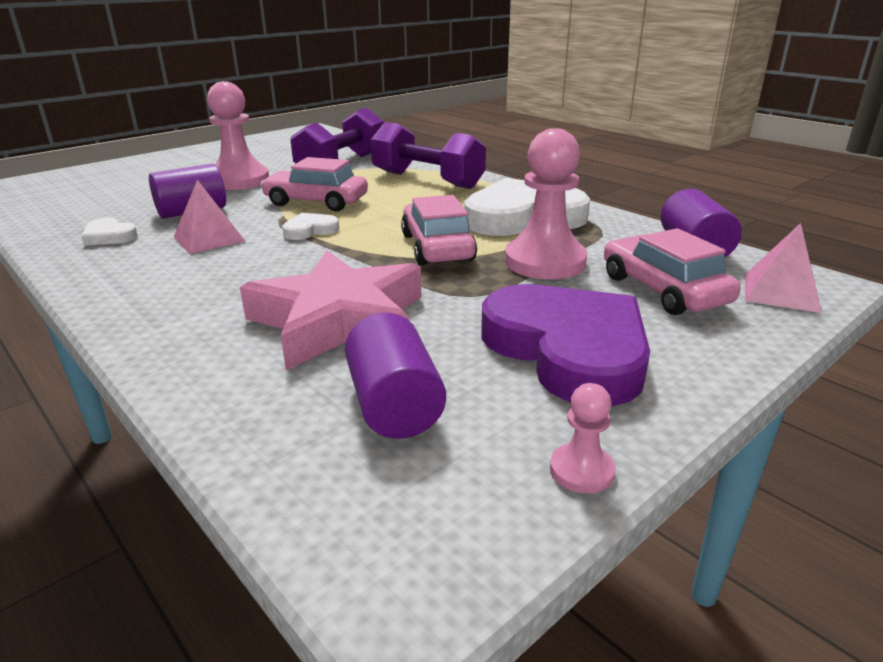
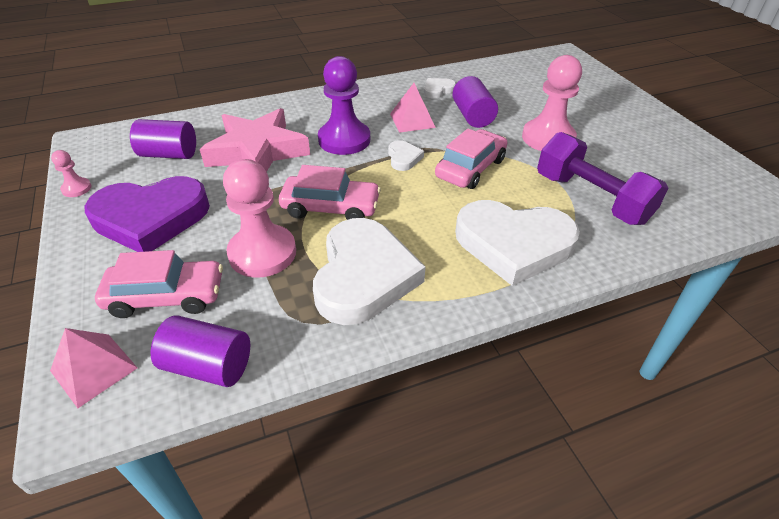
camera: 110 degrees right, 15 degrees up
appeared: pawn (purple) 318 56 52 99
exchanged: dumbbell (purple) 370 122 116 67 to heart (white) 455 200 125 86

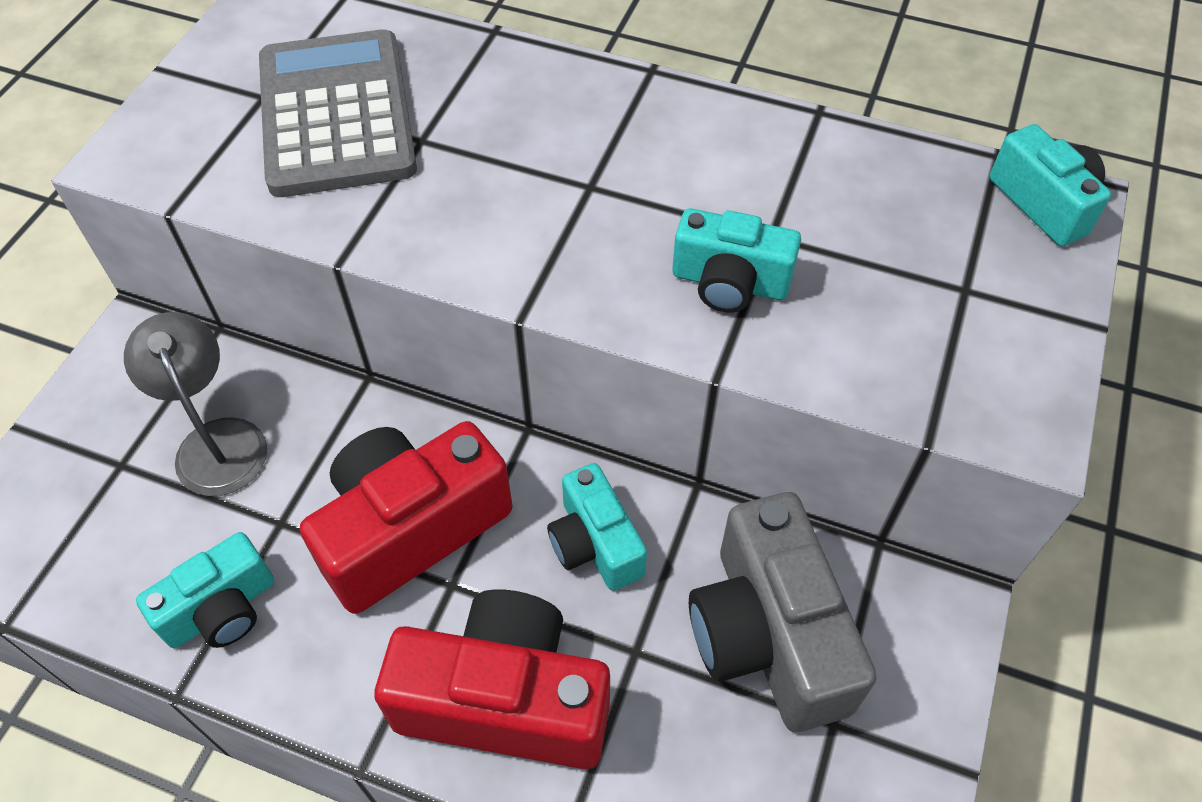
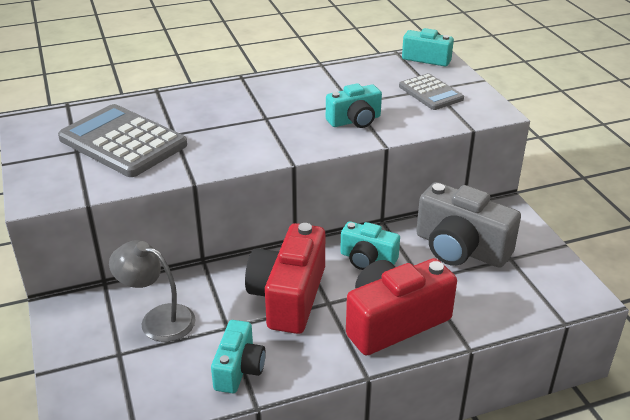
camera: 40 degrees left, 20 degrees down
appeared: calculator (grey) 399 73 65 37

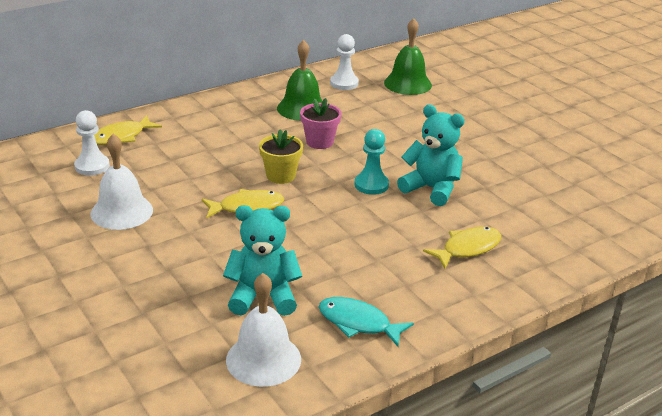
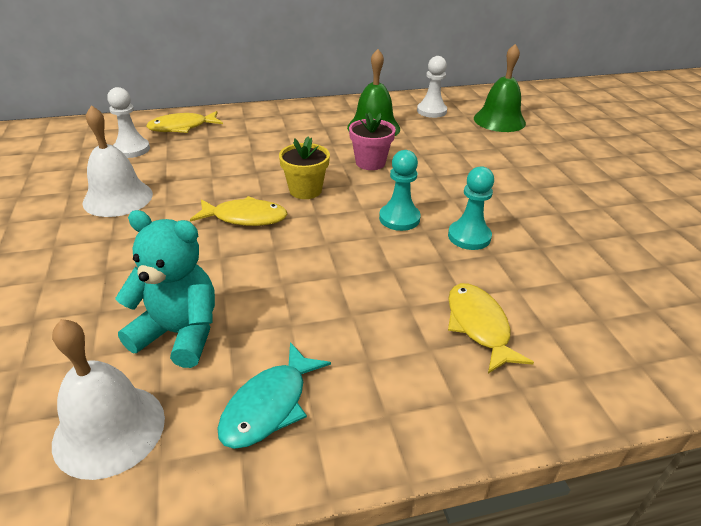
camera: 20 degrees right, 5 degrees up
exchanged: teddy bear (turquoise) 397 104 68 102 to pawn (turquoise) 448 166 46 84
spun: fish (turquoise) 319 297 95 50 = 217 342 114 107 105 degrees counterclockwise; fish (yellow) 423 227 78 41 = 448 283 86 91 90 degrees counterclockwise

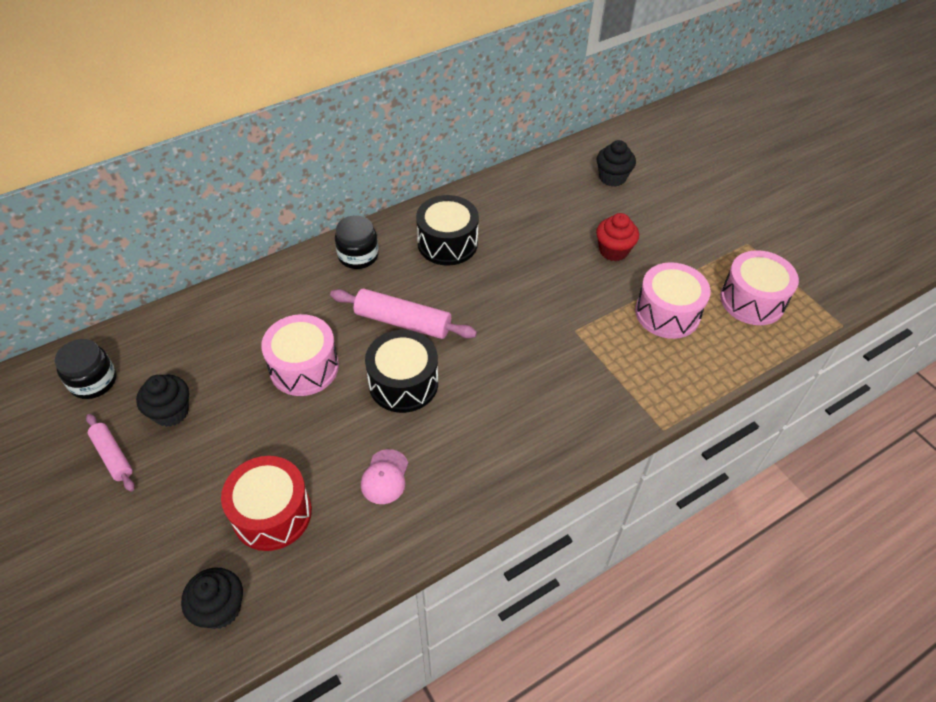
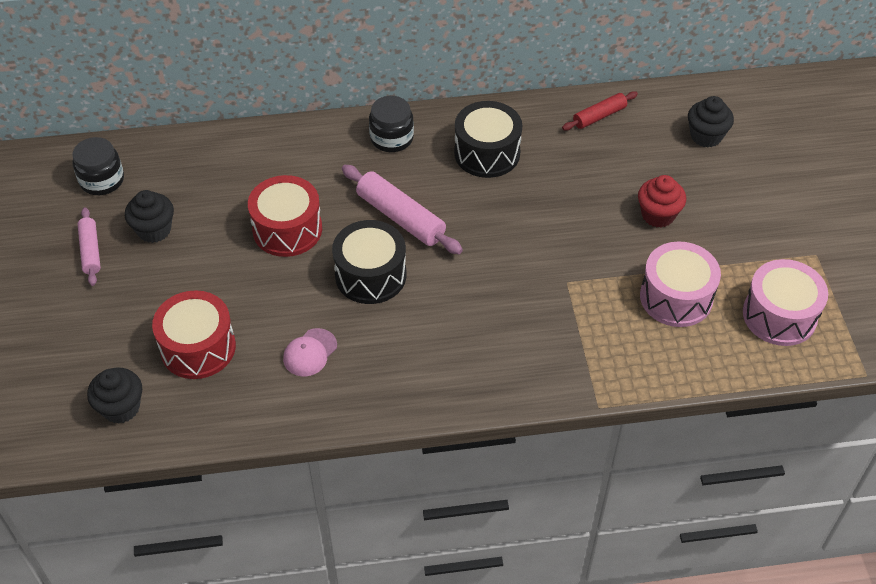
camera: 25 degrees right, 0 degrees up
appeared: rolling pin (red) 562 91 76 40
colour: drum (pink) 261 314 78 82 to drum (red) 248 175 74 82

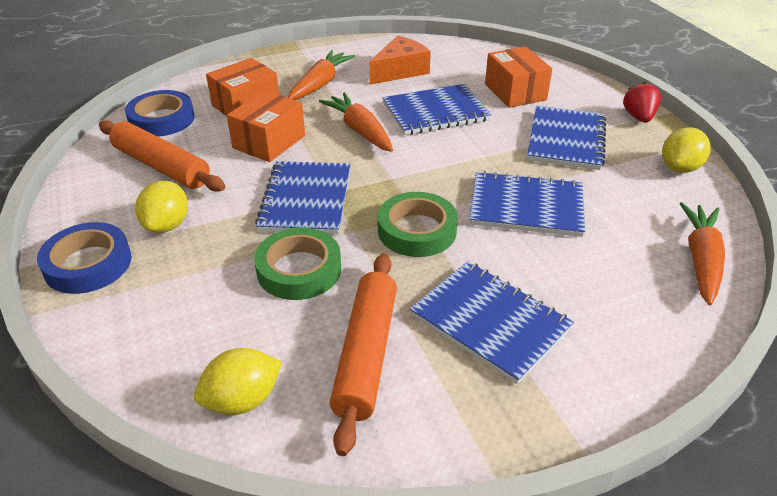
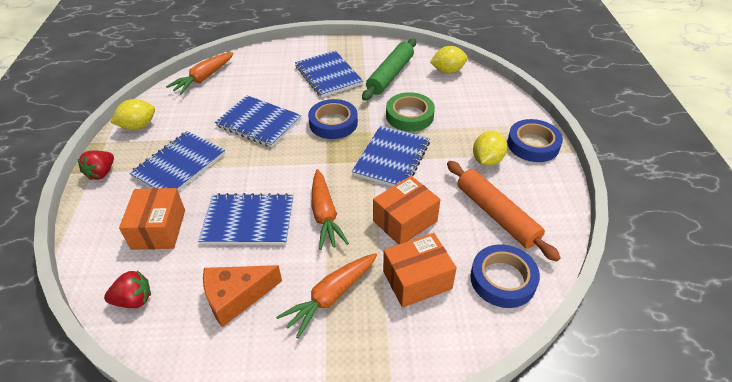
camera: 160 degrees left, 5 degrees up
appeared: strawberry (red) 104 270 47 38
colour: rolling pin (orange) 330 253 67 203 to rolling pin (green) 362 38 54 63; tape (green) 378 192 80 65 to tape (blue) 308 99 50 40

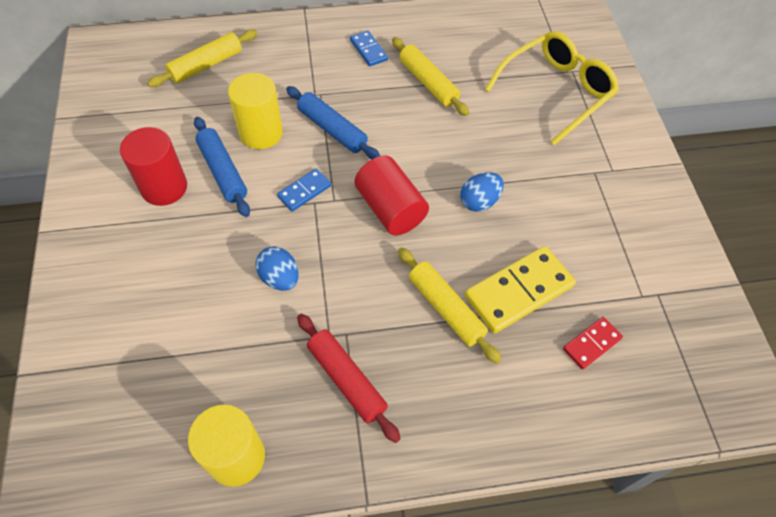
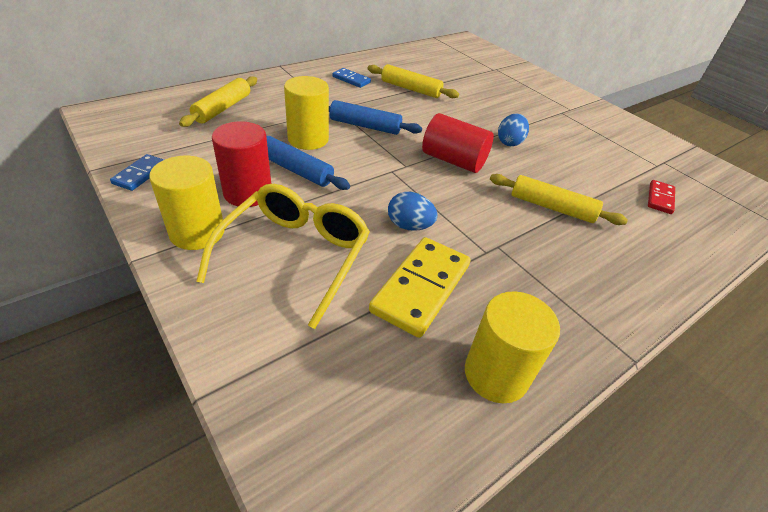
camera: 30 degrees left, 15 degrees down
missing: rolling pin (red) 297 314 104 129
appeared: cylinder (yellow) 149 156 75 94
relocated: domino (blue) 277 168 54 43 to 110 154 54 37; domino (yellow) 465 246 111 87 to 369 237 102 101; glasses (yellow) 485 31 134 114 to 196 184 174 145

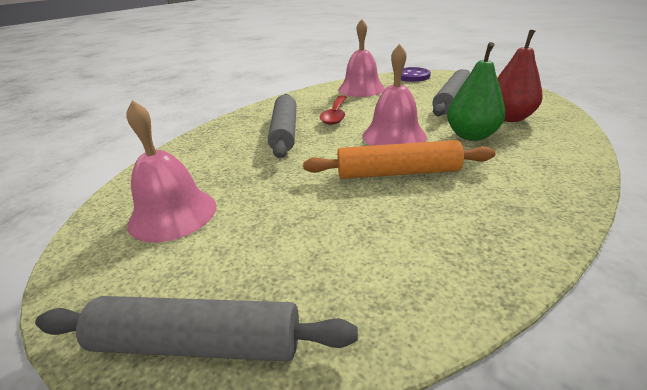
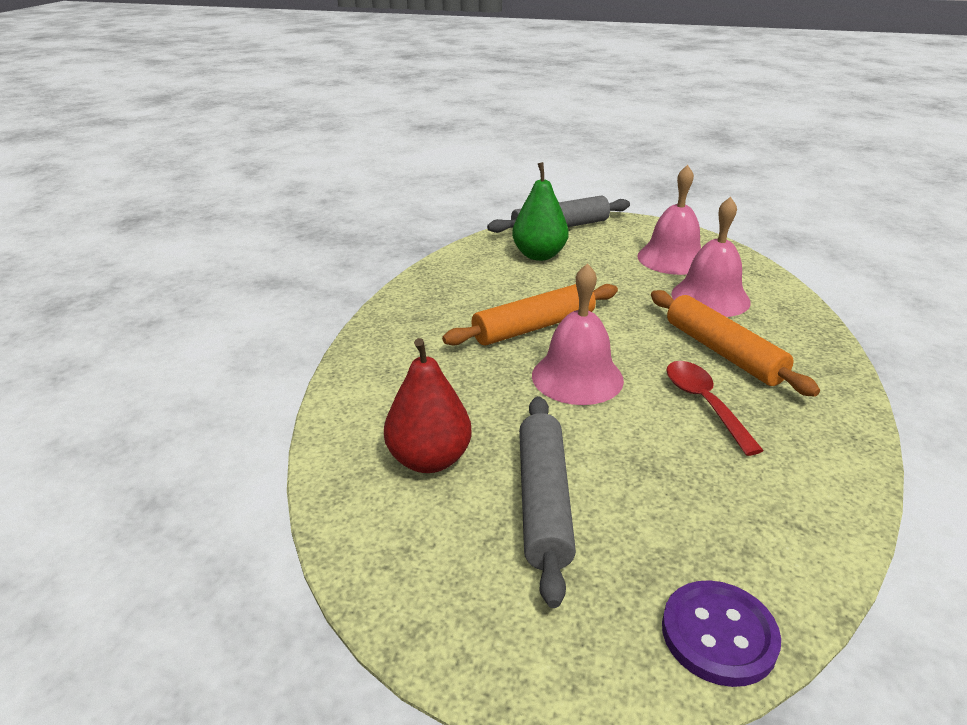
camera: 150 degrees right, 0 degrees up
relocated: bell (pink) 338 19 47 78 to 671 197 80 120; pear (green) 447 42 58 99 to 512 162 57 99
colour: rolling pin (grey) 268 94 29 64 to rolling pin (orange) 651 290 169 107

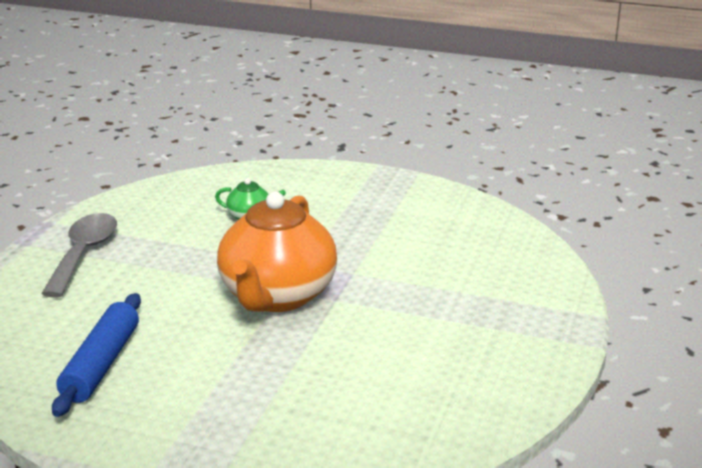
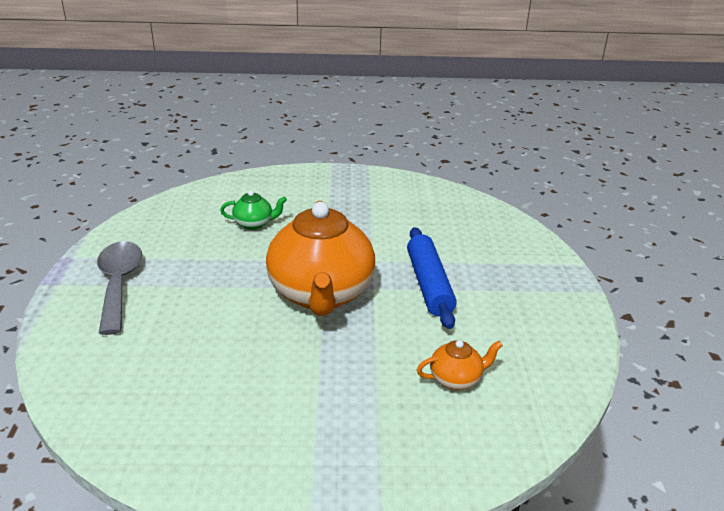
camera: 20 degrees left, 5 degrees up
appeared: teapot (orange) 417 340 86 50
relocated: rolling pin (blue) 52 293 89 124 to 407 227 50 102

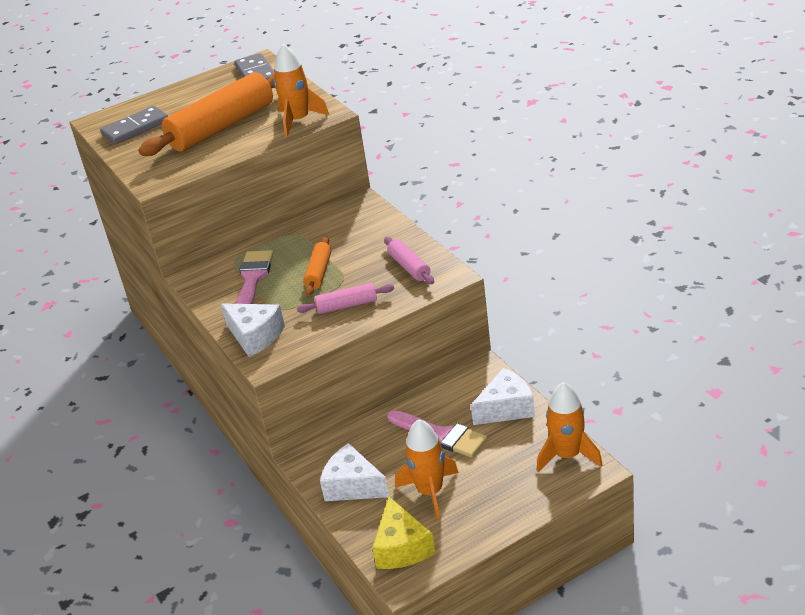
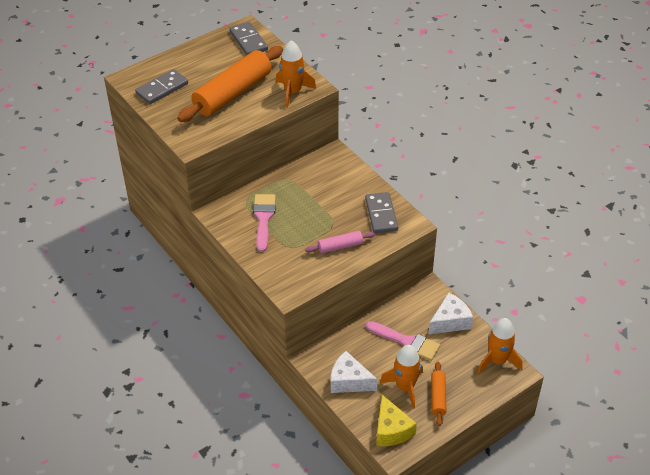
camera: 10 degrees left, 10 degrees up
missing: cheese (white) 221 304 64 53
relocated: rolling pin (orange) 303 237 29 59 to 431 362 16 64
exchanged: rolling pin (pink) 384 237 50 47 to domino (grey) 365 192 33 41

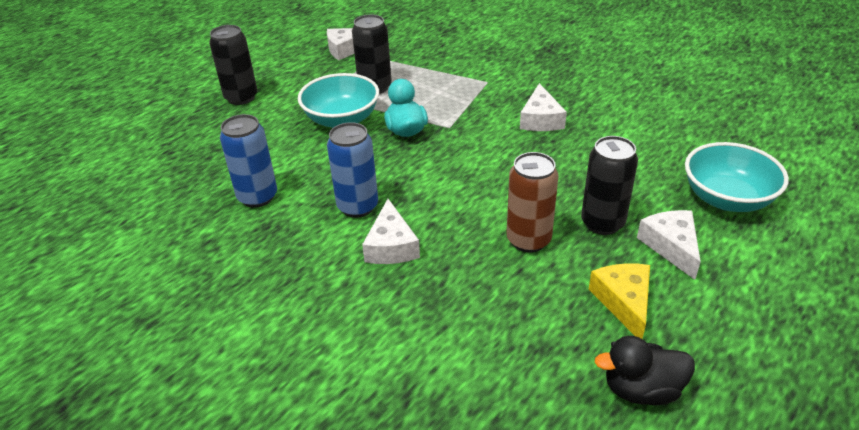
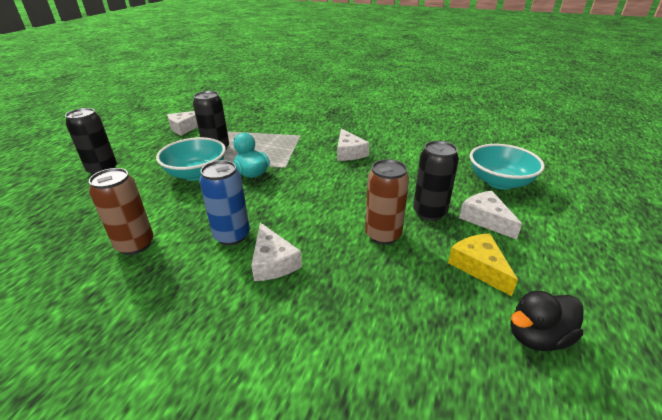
camera: 20 degrees left, 5 degrees down
colour: can (blue) 220 114 57 94 to can (brown) 89 168 65 87

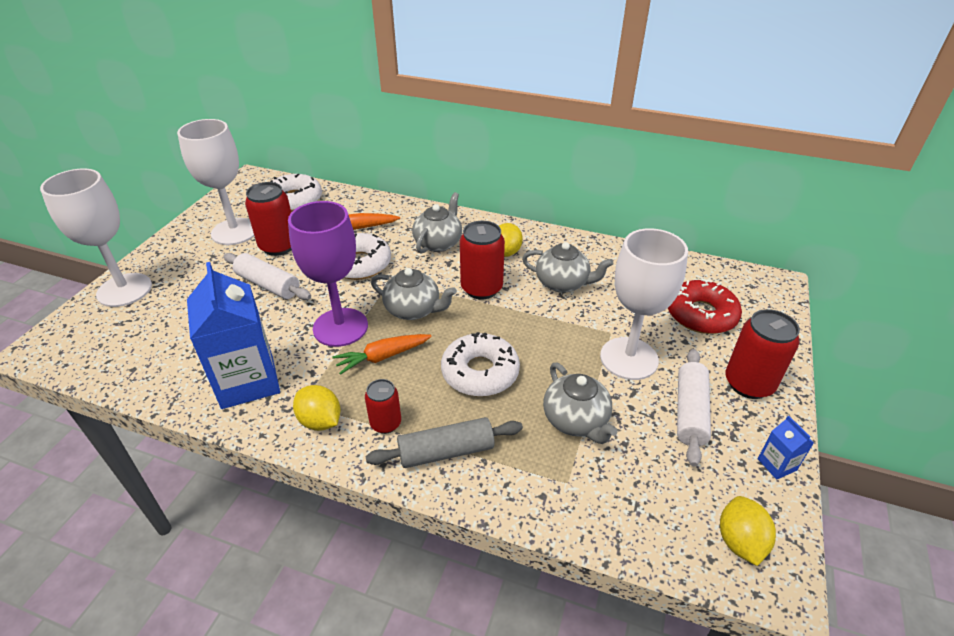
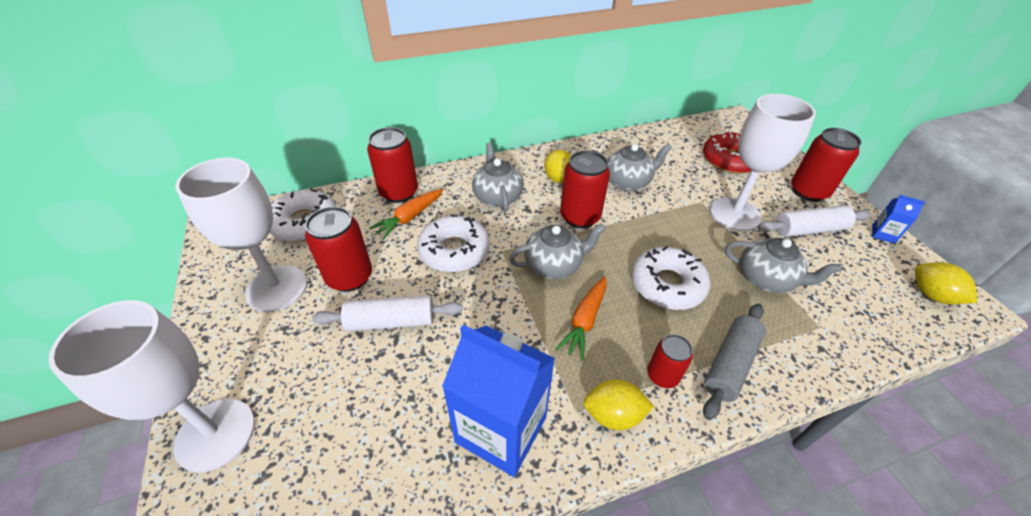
camera: 40 degrees left, 5 degrees up
missing: goblet (purple) 288 201 80 146
appeared: can (red) 367 127 51 76
spun: rolling pin (white) 677 349 34 118 = 757 205 114 32 75 degrees counterclockwise

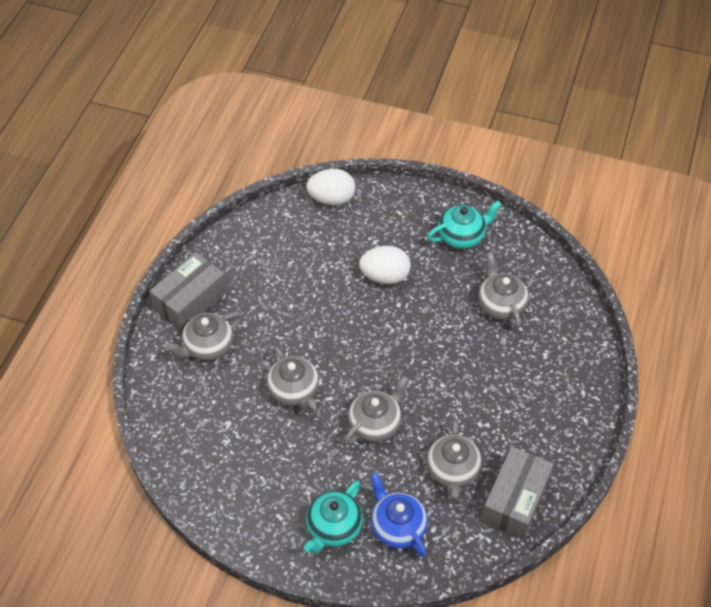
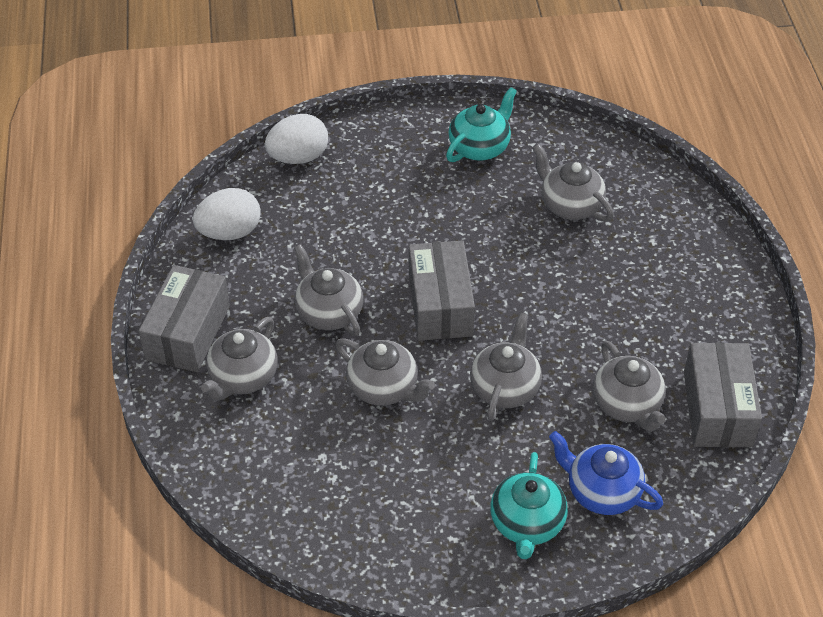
camera: 25 degrees left, 5 degrees down
appeared: teapot (grey) 294 244 69 92; box (grey) 409 241 66 100
relocated: egg (white) 359 246 51 38 to 193 188 68 52

